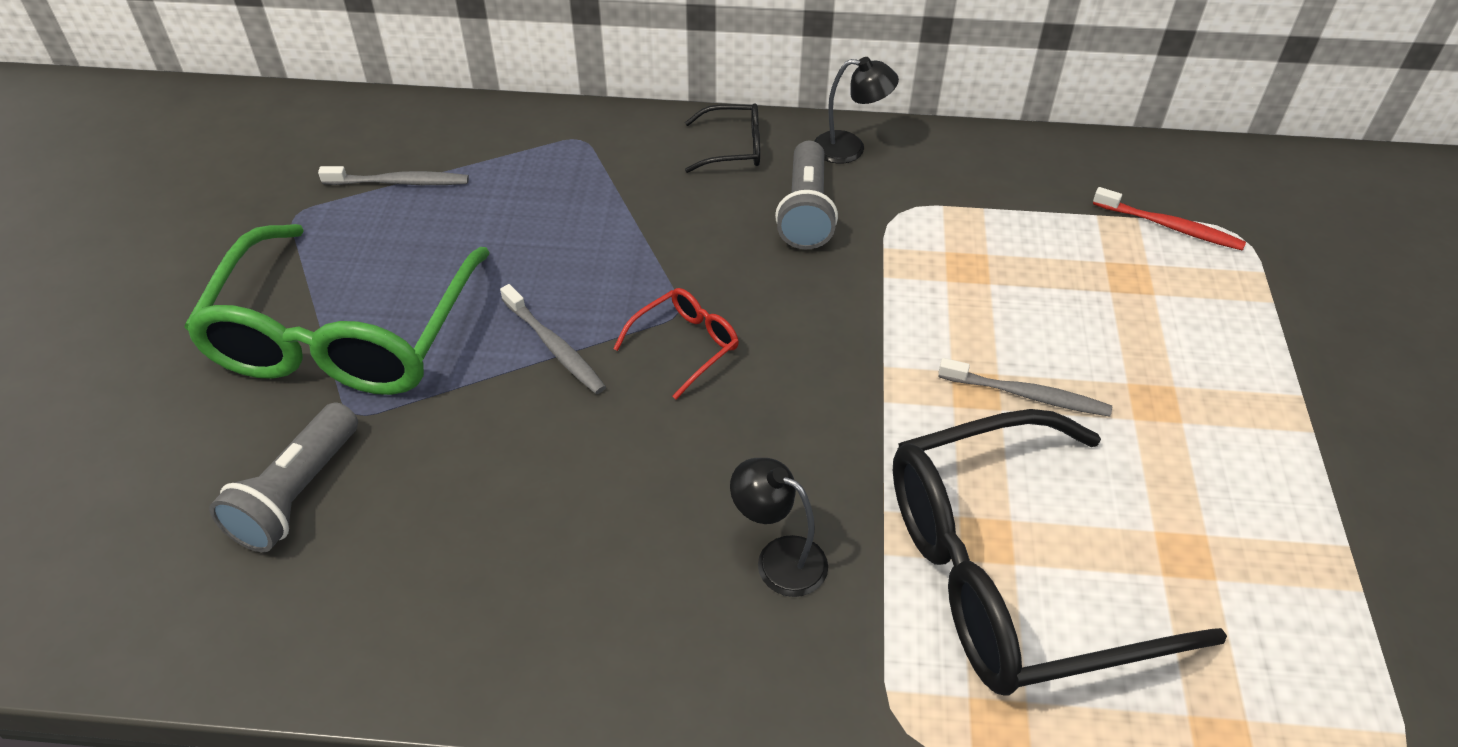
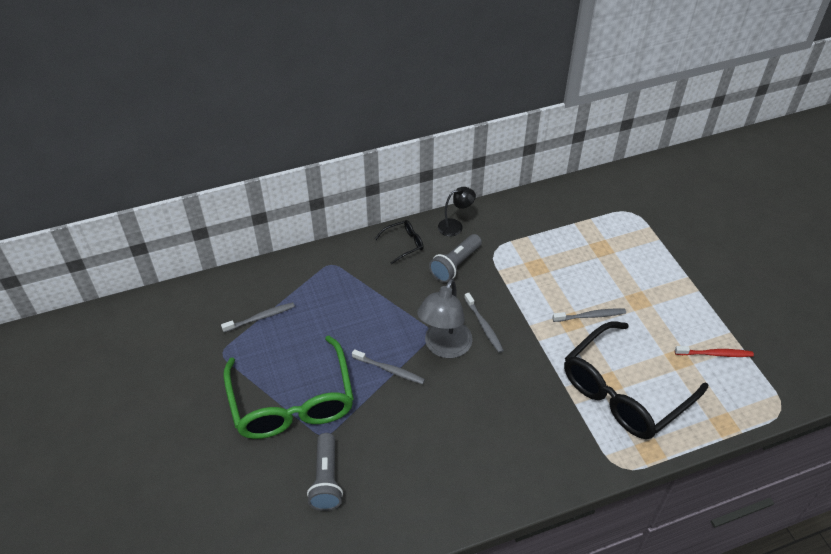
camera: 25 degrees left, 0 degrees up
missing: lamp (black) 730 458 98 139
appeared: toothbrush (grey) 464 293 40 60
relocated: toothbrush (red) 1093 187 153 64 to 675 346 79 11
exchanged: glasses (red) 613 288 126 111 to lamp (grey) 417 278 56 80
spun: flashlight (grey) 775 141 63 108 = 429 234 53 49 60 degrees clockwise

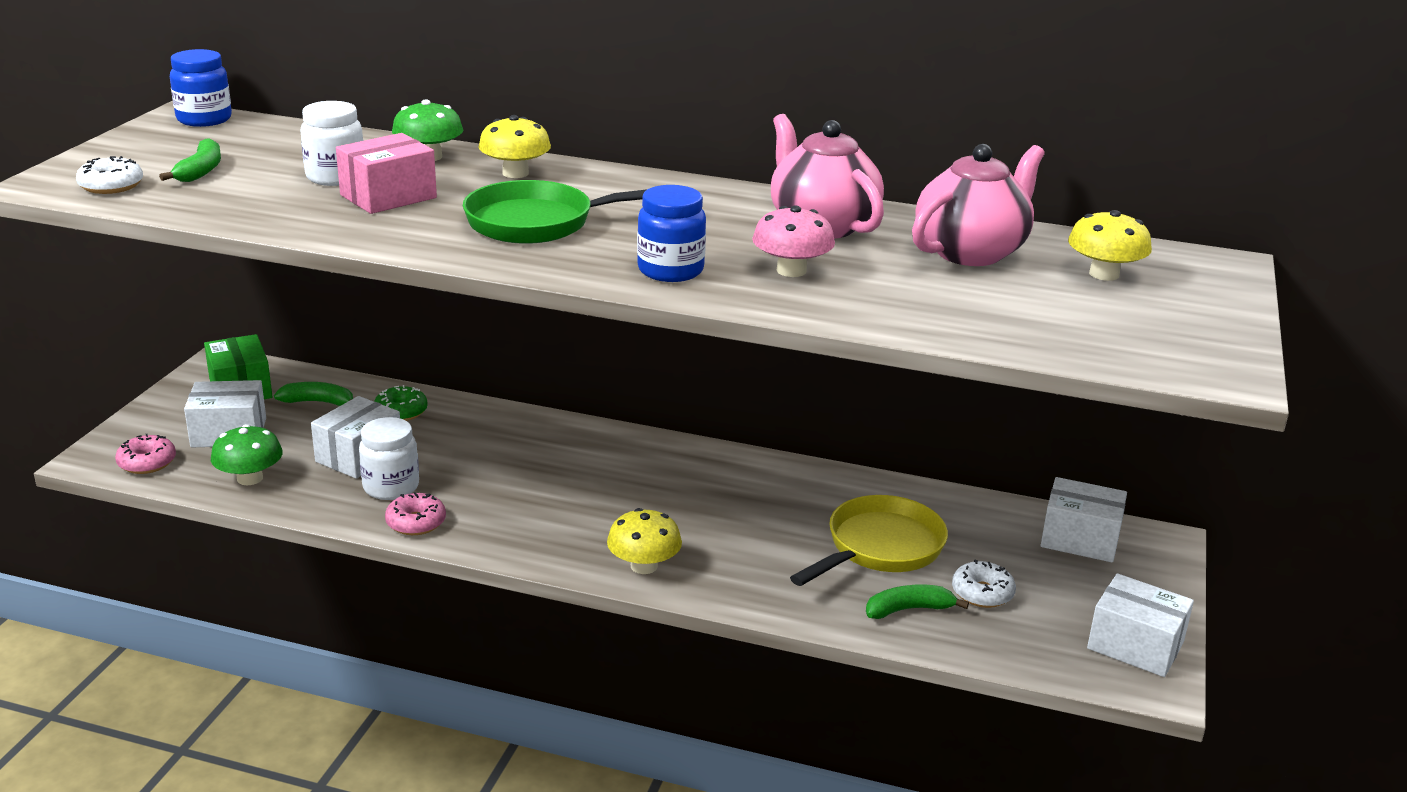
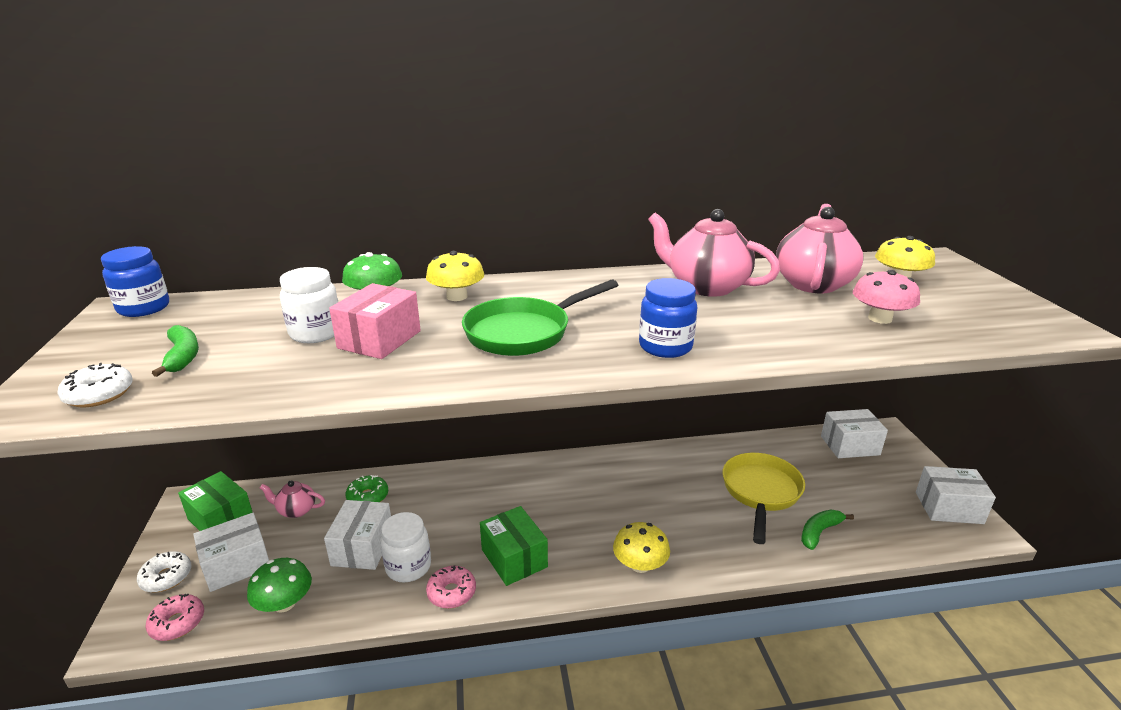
camera: 25 degrees left, 0 degrees up
appeared: box (green) 480 506 68 80
relocated: mushroom (pink) 752 206 83 71 to 853 270 67 54; donut (white) 952 560 64 48 to 137 551 54 41
exchanged: banana (green) 274 382 79 24 to teapot (pink) 260 481 65 37

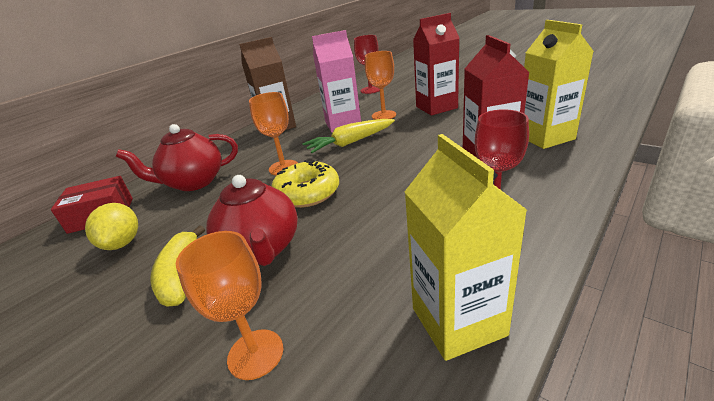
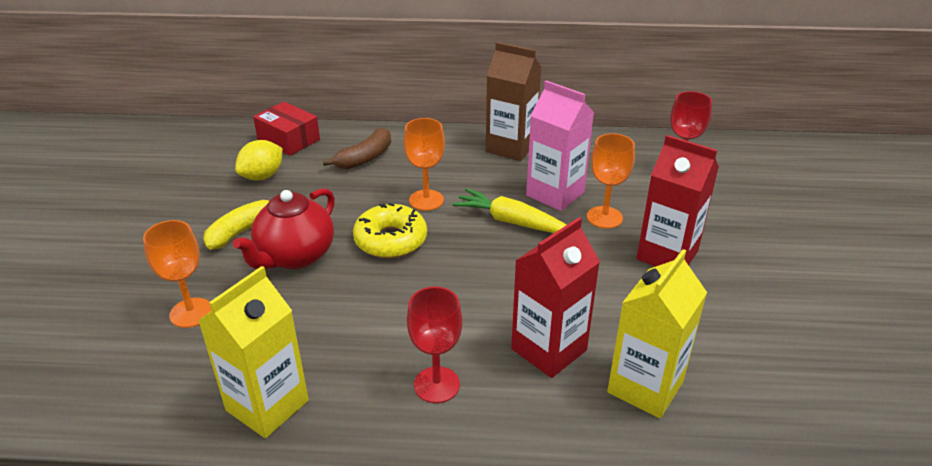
camera: 50 degrees right, 5 degrees up
exchanged: teapot (red) 116 124 122 67 to banana (brown) 323 128 68 41

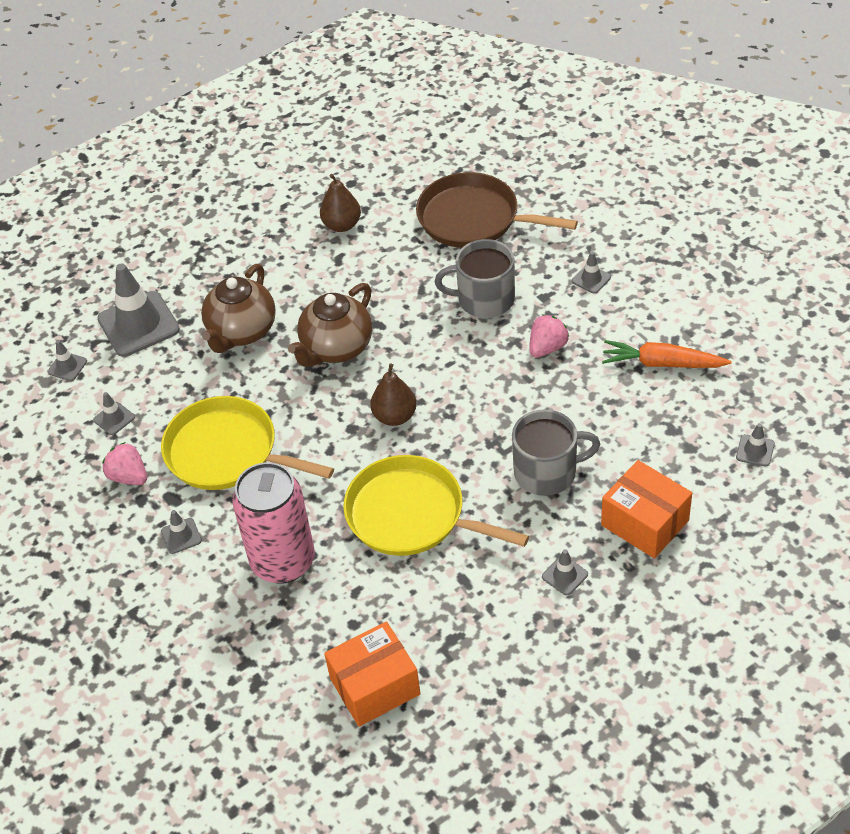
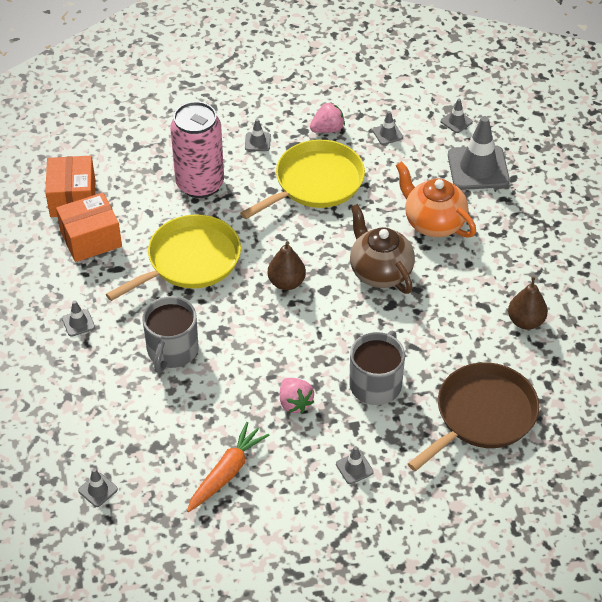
camera: 110 degrees right, 0 degrees up
relocated: box (orange) 601 460 91 99 to 56 193 66 69
colour: teapot (brown) 201 264 75 89 to teapot (orange) 396 161 80 77

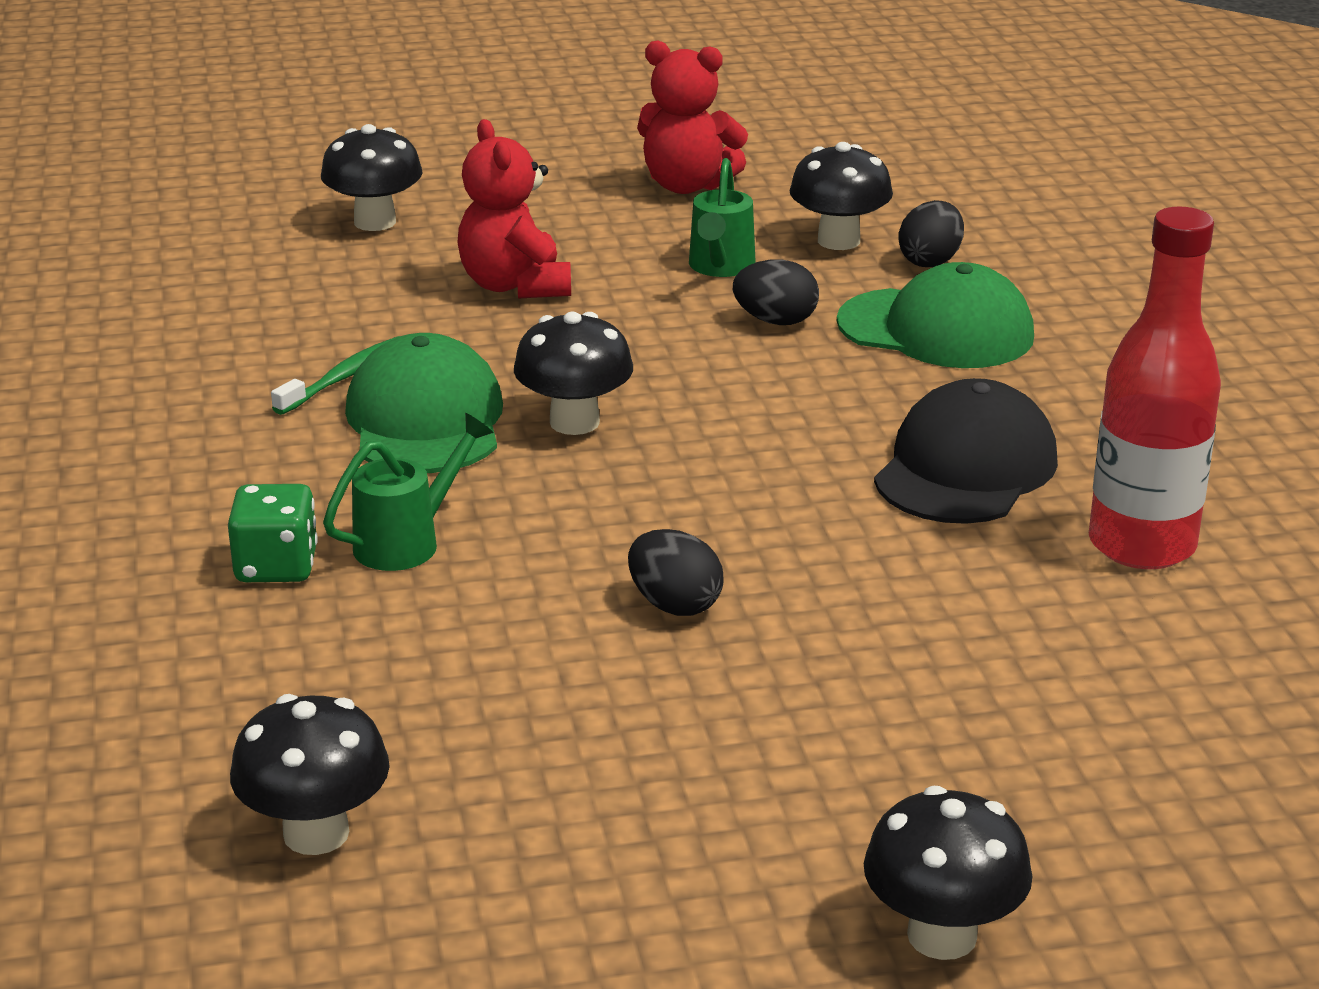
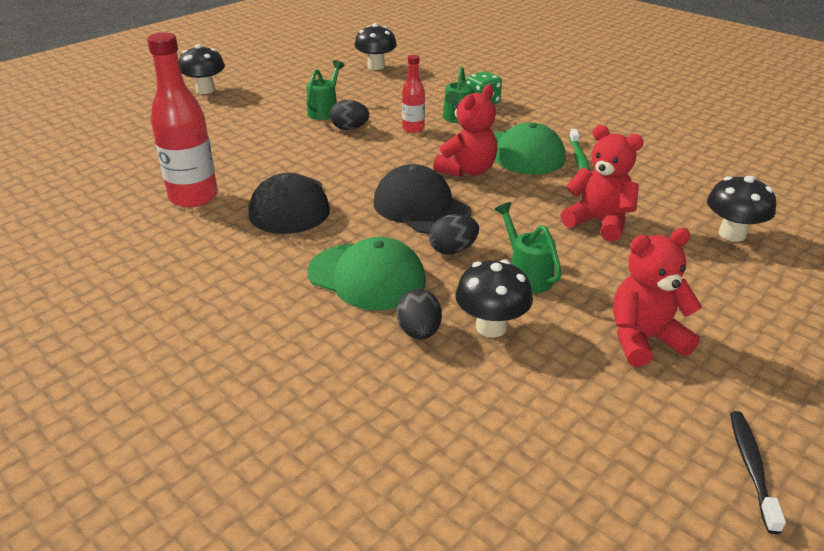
camera: 145 degrees right, 5 degrees up
appeared: watering can (green) 306 60 39 60; cap (black) 374 164 97 70; bottle (red) 402 55 23 78; toothbrush (black) 730 411 56 123
exchanged: mushroom (black) 514 312 119 123 to teddy bear (red) 433 85 64 92
spun: cap (green) 837 262 197 106 = 307 237 119 74 135 degrees counterclockwise

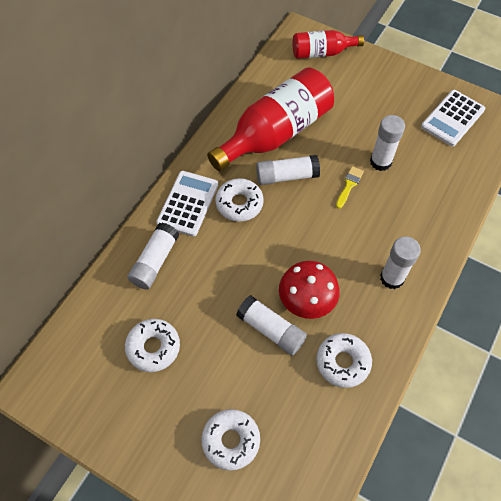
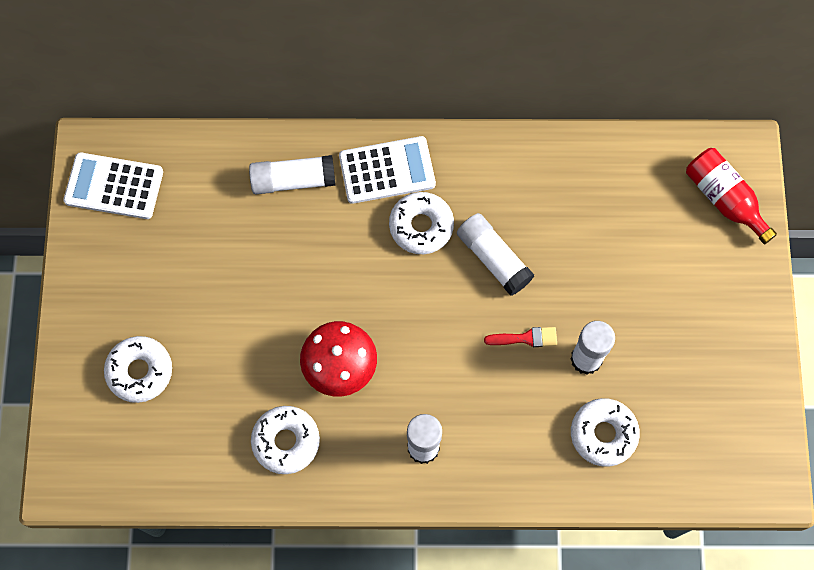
camera: 60 degrees right, 10 degrees up
missing: bottle (red) 207 67 127 104; glue stick (white) 236 295 71 61
relocated: donut (white) 125 319 55 53 to 571 398 69 69; calculator (white) 421 90 64 56 to 63 153 100 66
colour: brush (yellow) 336 166 28 43 to brush (red) 484 327 73 20

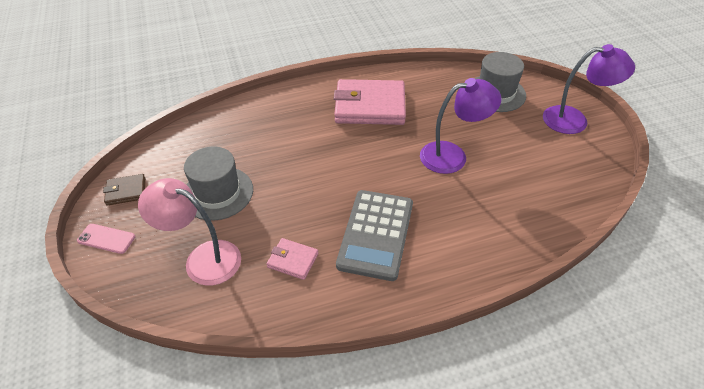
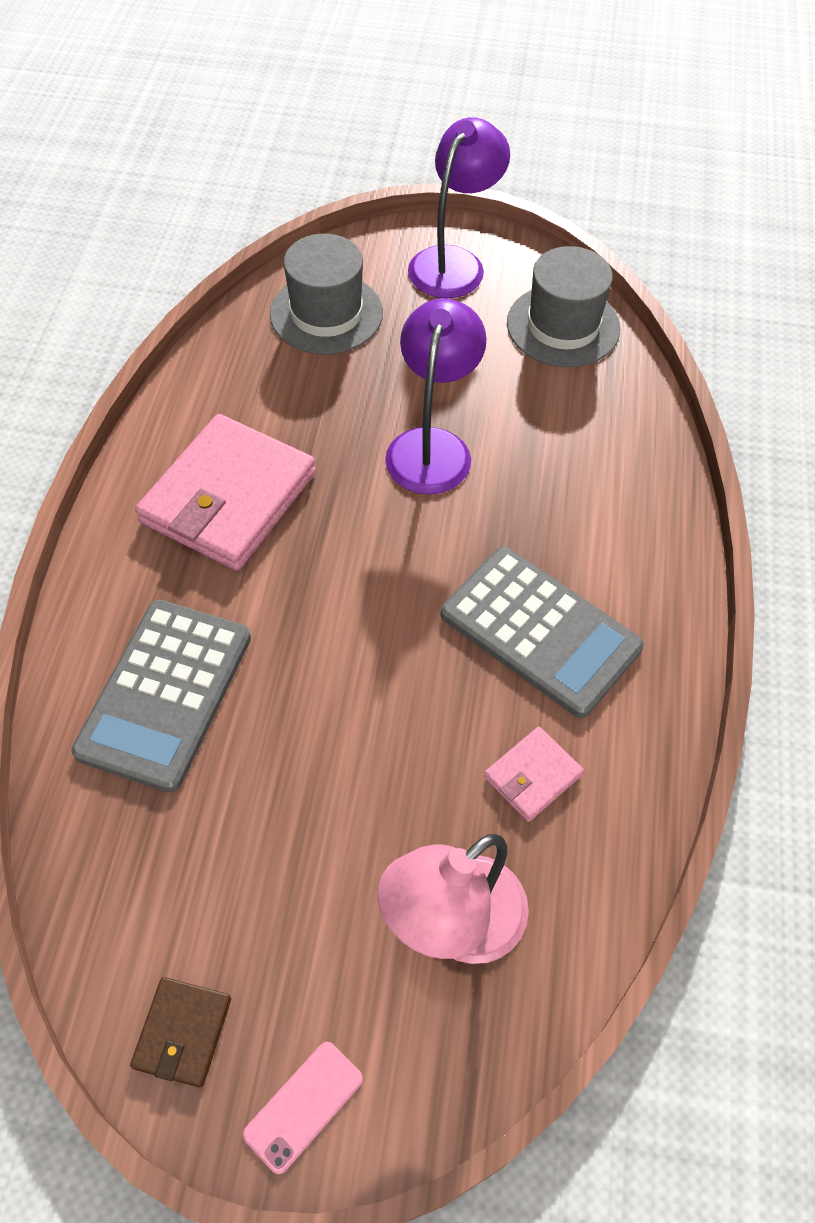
camera: 65 degrees left, 10 degrees up
appeared: calculator (grey) 71 600 180 192
relocated: hat (grey) 184 147 69 74 to 507 246 113 121

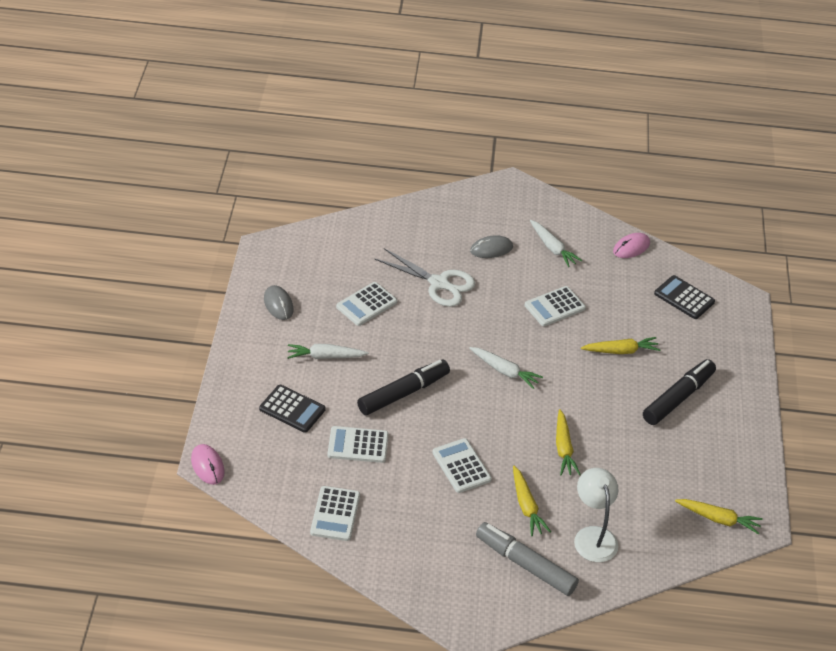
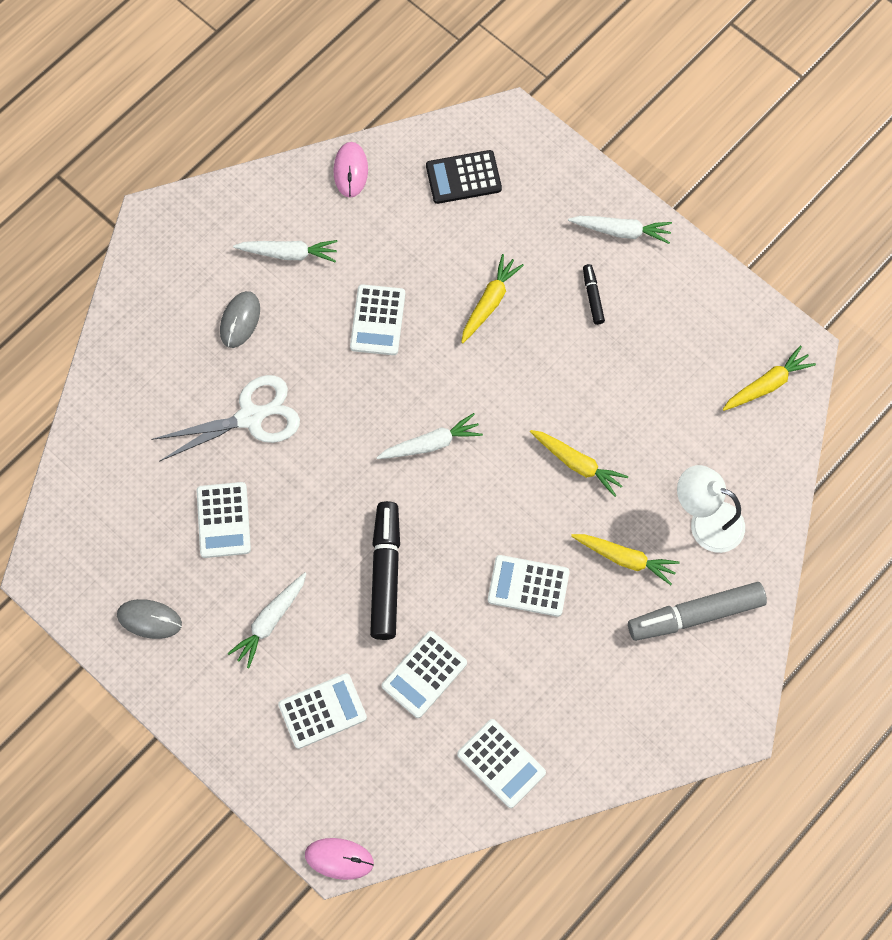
camera: 50 degrees left, 25 degrees up
appeared: carrot (white) 568 216 104 28
colour: calculator (black) 259 385 67 48 to calculator (white) 278 673 89 76
size: marker (black) 643 359 73 66 = 583 264 22 61 x0.48

